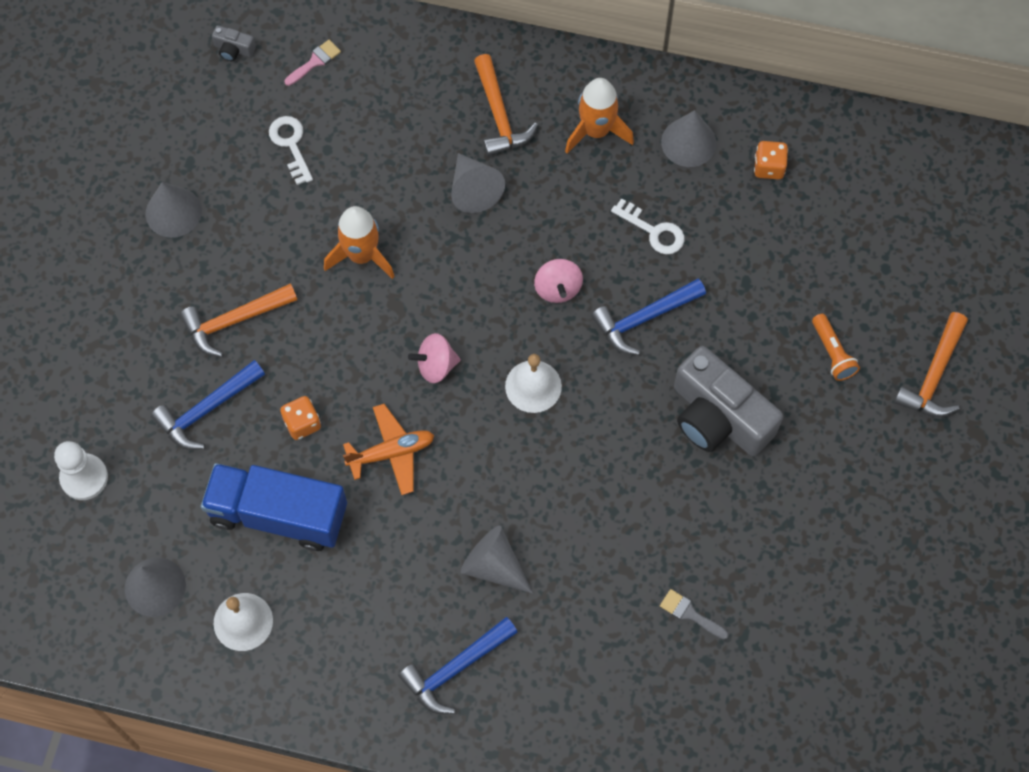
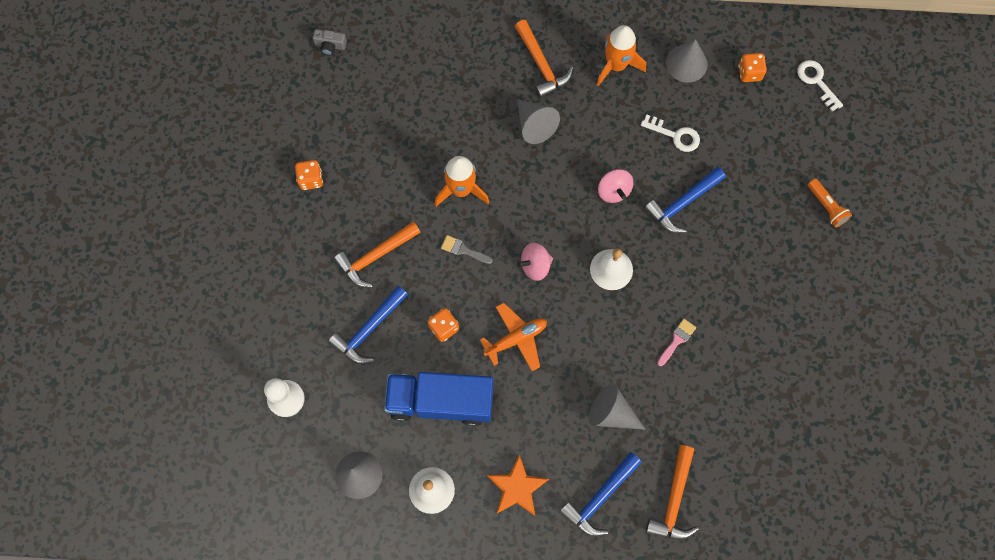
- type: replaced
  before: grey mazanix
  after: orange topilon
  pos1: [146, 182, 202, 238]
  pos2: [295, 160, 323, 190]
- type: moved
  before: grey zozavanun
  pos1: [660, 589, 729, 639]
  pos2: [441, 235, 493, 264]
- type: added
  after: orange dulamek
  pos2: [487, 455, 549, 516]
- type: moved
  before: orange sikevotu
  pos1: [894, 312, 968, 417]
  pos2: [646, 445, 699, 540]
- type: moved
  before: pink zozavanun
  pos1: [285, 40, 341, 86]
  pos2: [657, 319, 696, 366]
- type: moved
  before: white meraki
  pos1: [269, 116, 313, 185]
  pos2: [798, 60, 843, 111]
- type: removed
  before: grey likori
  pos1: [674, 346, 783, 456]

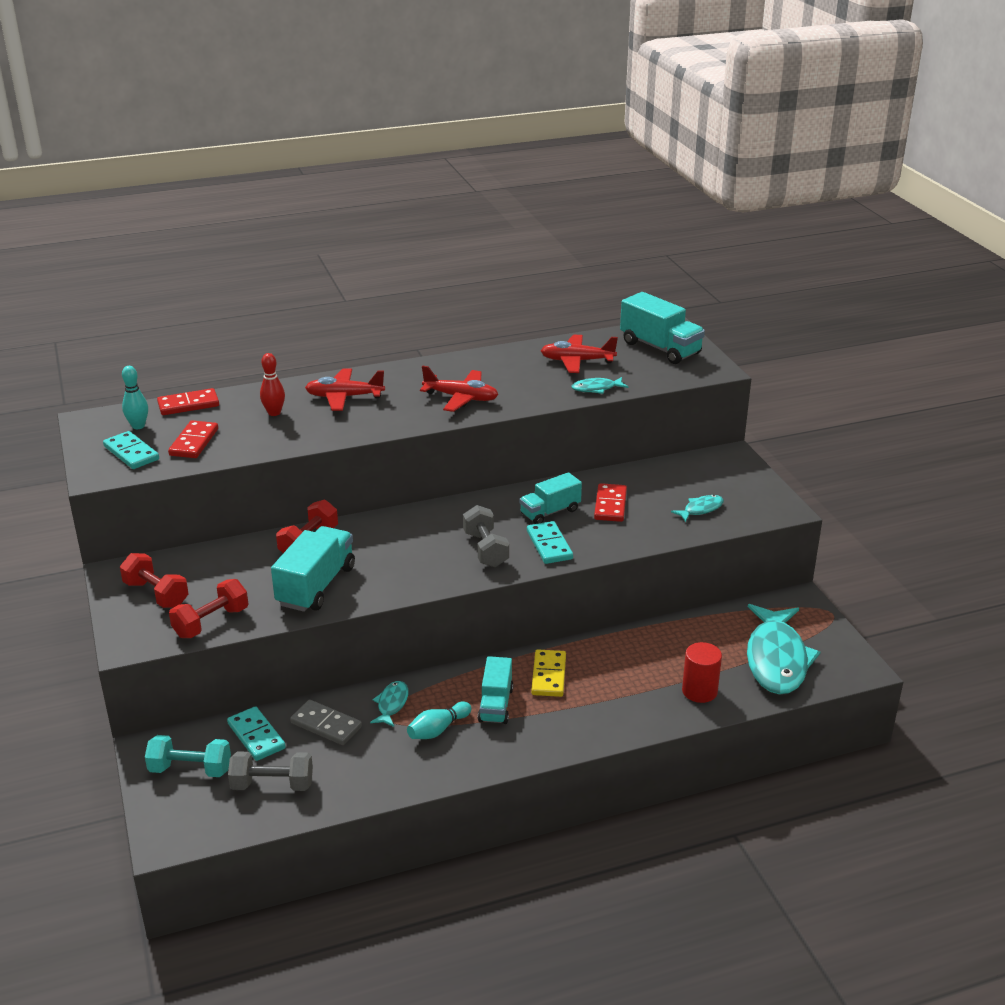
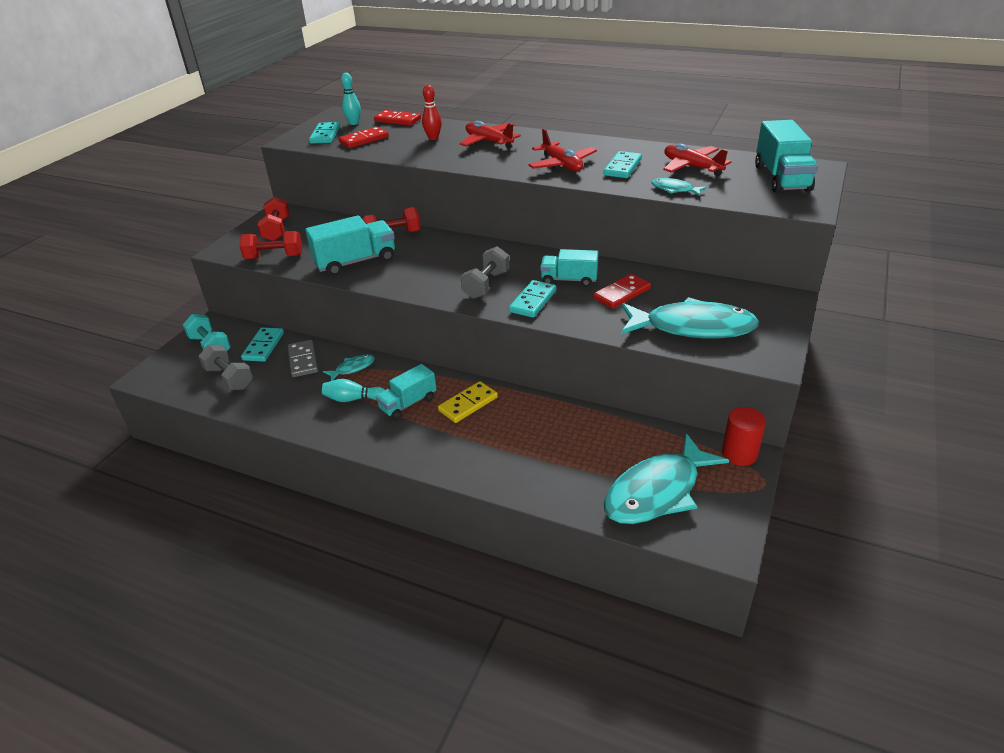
- type: added
  after: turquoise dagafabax
  pos2: [603, 151, 642, 178]
- type: resized
  before: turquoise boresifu
  pos1: [671, 495, 724, 522]
  pos2: [621, 297, 759, 339]
  scale: 2.25
- type: moved
  before: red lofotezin
  pos1: [682, 642, 722, 703]
  pos2: [722, 407, 766, 466]

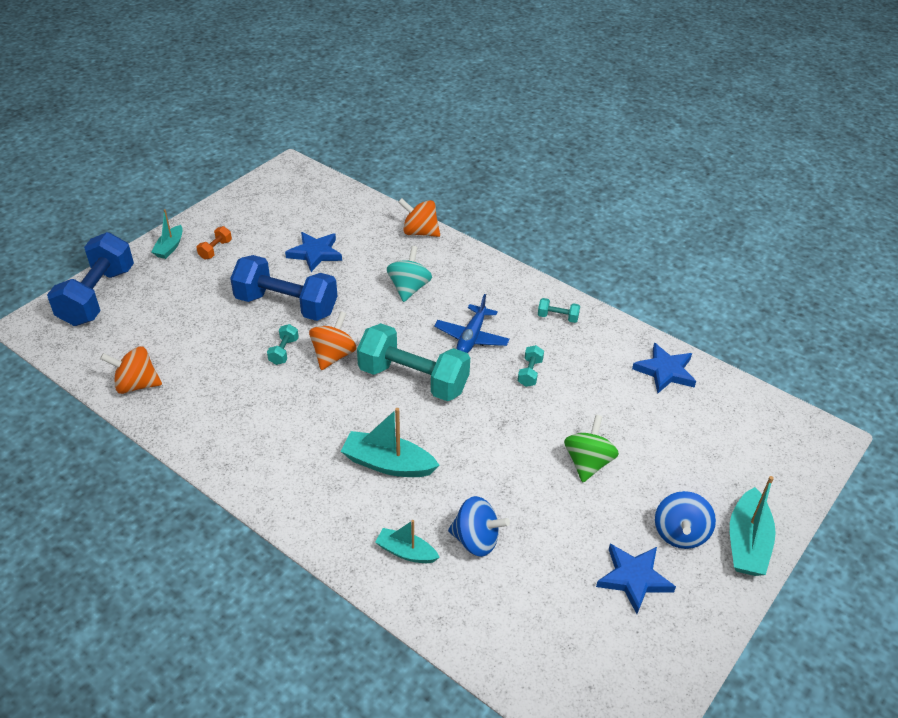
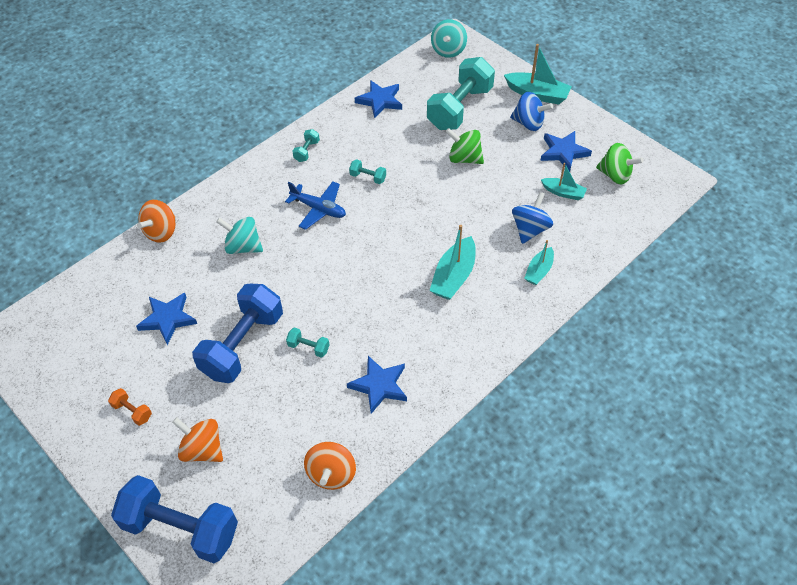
- type: moved
  before: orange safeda
  pos1: [309, 311, 356, 370]
  pos2: [172, 417, 223, 462]
- type: added
  after: blue dulamek
  pos2: [347, 356, 407, 414]
- type: moved
  before: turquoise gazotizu
  pos1: [357, 323, 470, 401]
  pos2: [427, 57, 495, 130]
- type: added
  after: turquoise safeda
  pos2: [431, 19, 467, 58]
- type: moved
  before: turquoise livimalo
  pos1: [152, 209, 183, 259]
  pos2: [541, 163, 587, 200]
- type: added
  after: green safeda
  pos2: [596, 143, 644, 184]

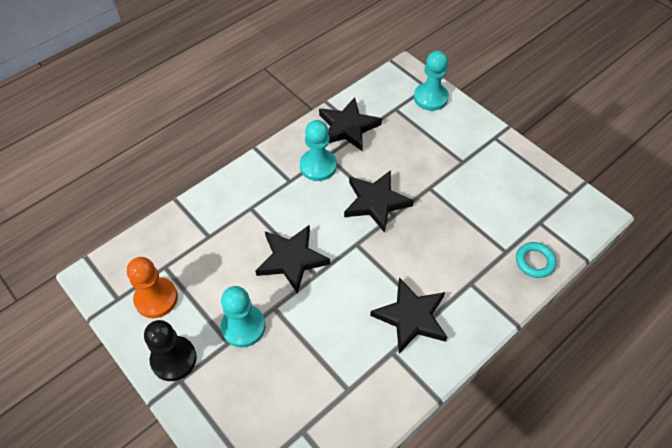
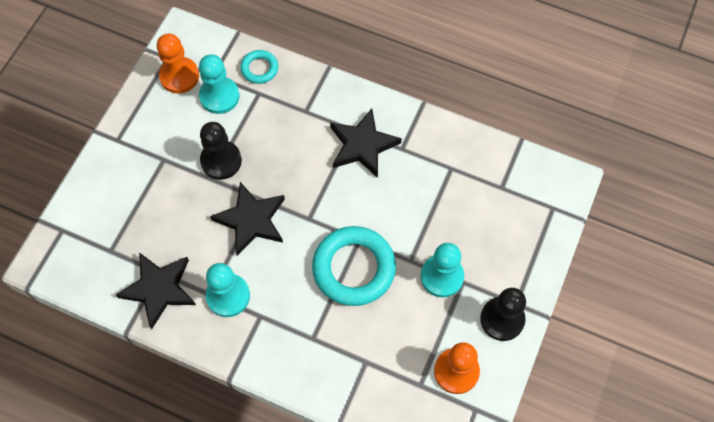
- type: added
  after: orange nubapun
  pos2: [157, 34, 199, 94]
- type: moved
  before: turquoise nubapun
  pos1: [414, 51, 449, 111]
  pos2: [199, 54, 239, 114]
- type: added
  after: black nubapun
  pos2: [200, 122, 242, 180]
- type: replaced
  before: black dulamek
  after: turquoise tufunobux
  pos1: [255, 225, 330, 294]
  pos2: [312, 226, 396, 306]

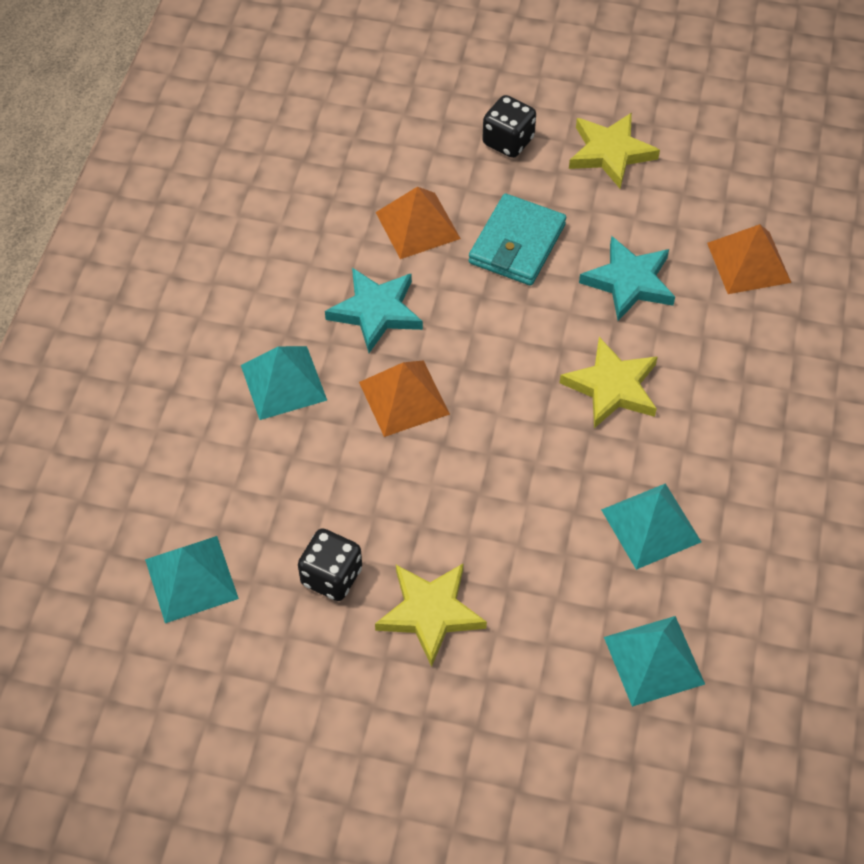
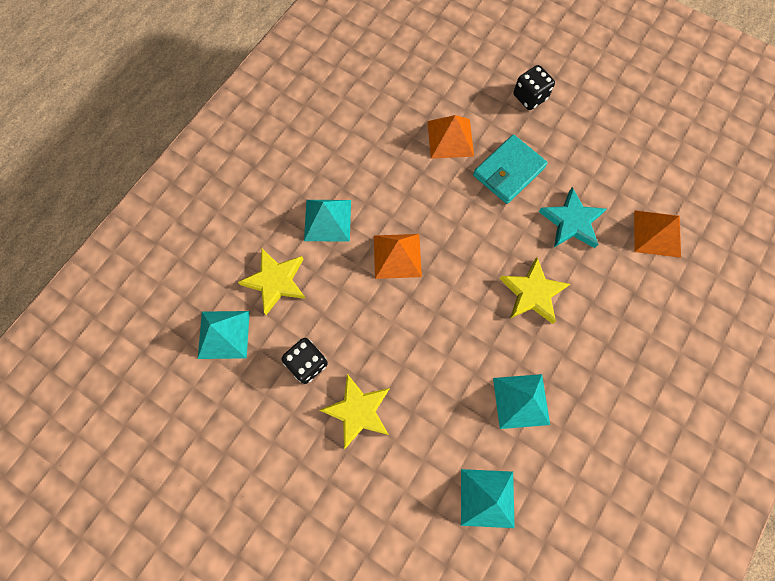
- type: moved
  before: yellow dulamek
  pos1: [569, 113, 660, 188]
  pos2: [238, 249, 306, 315]
- type: removed
  before: turquoise dulamek
  pos1: [325, 268, 423, 353]

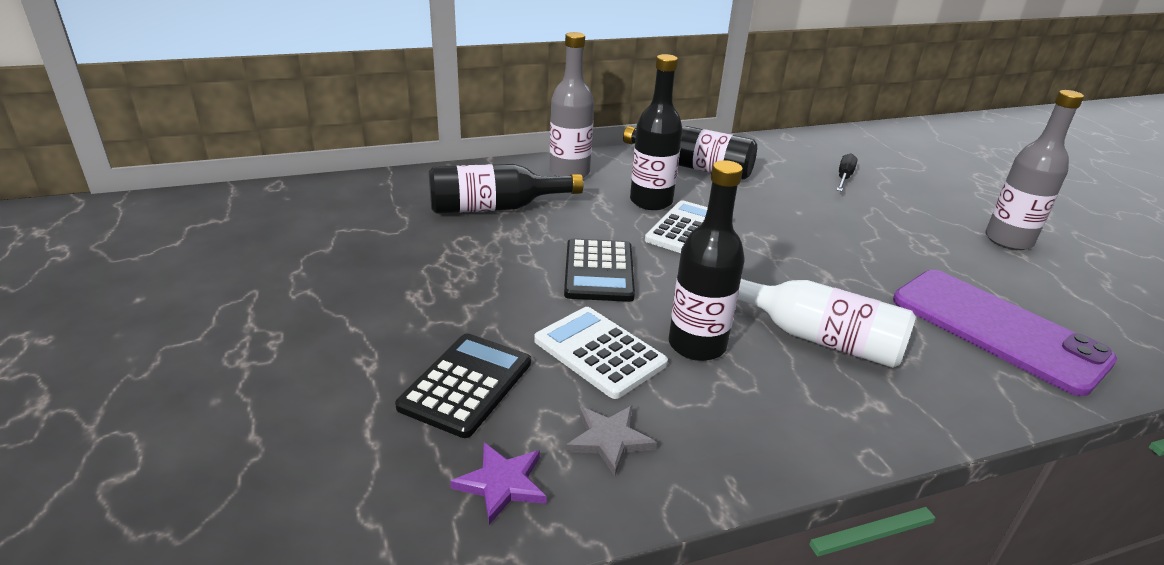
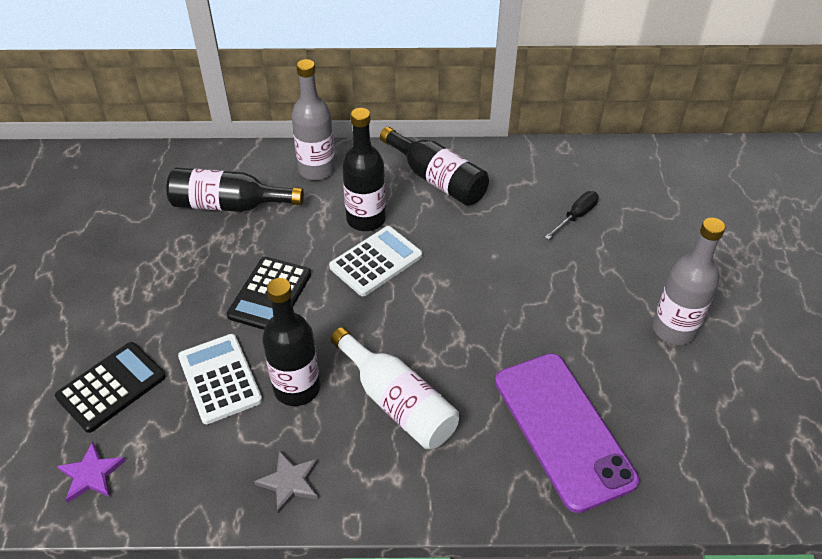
- type: moved
  before: grey dulamek
  pos1: [566, 406, 657, 476]
  pos2: [254, 451, 318, 514]

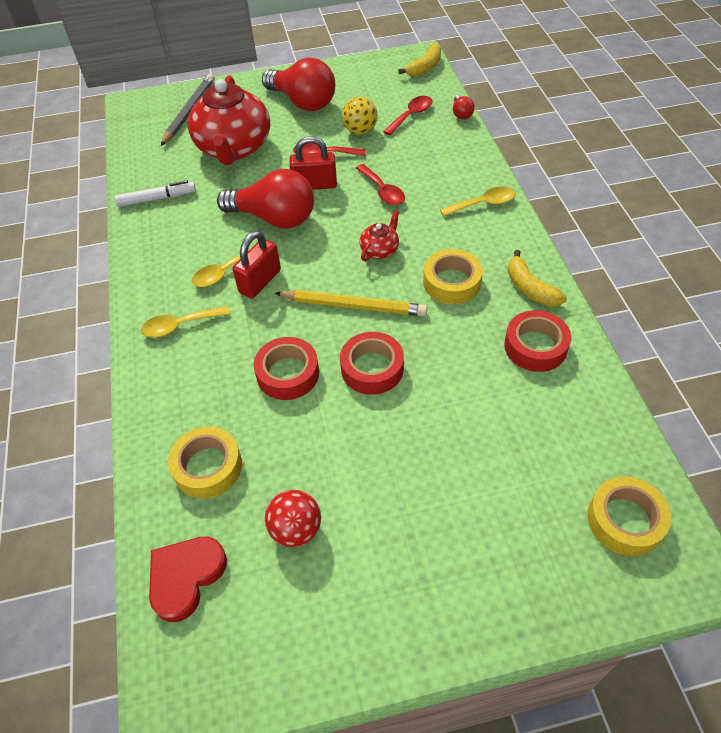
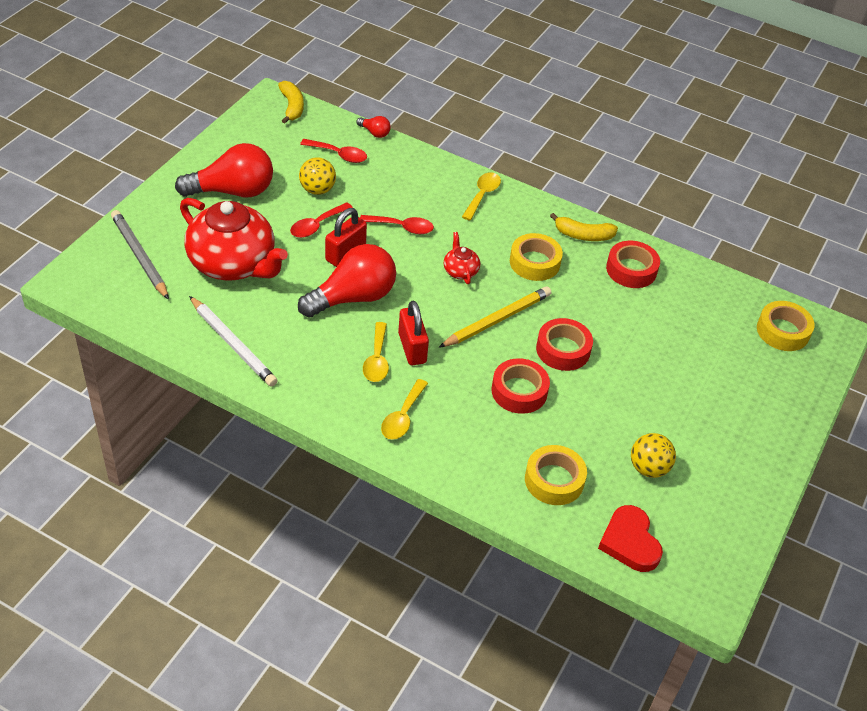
- type: replaced
  before: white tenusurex
  after: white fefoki
  pos1: [115, 180, 196, 207]
  pos2: [189, 296, 278, 387]
- type: turned
  before: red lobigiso
  pos1: [383, 96, 432, 135]
  pos2: [300, 139, 367, 163]
  turn: 120
- type: recoloured
  before: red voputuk
  after: yellow voputuk
  pos1: [265, 490, 321, 547]
  pos2: [631, 433, 676, 478]

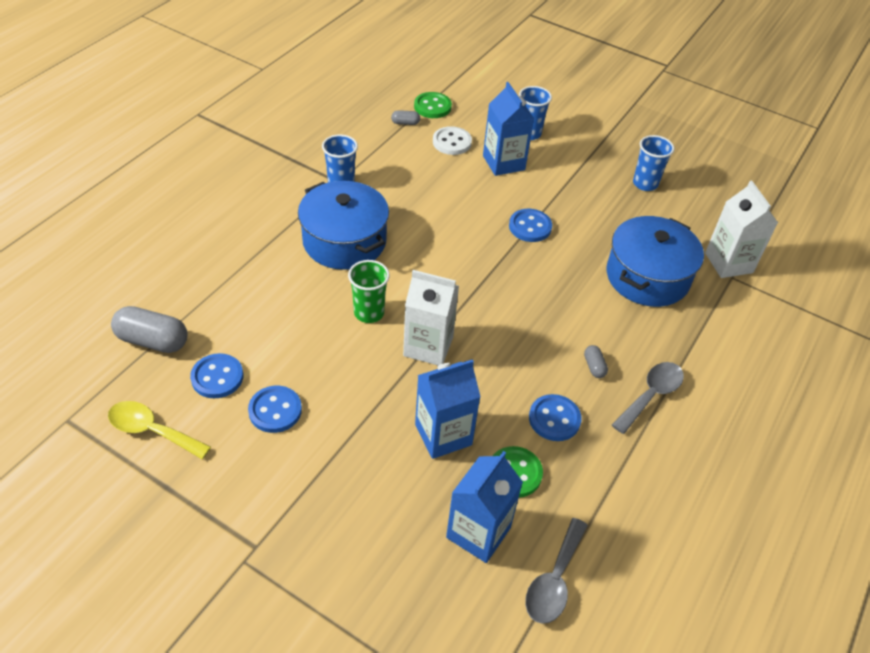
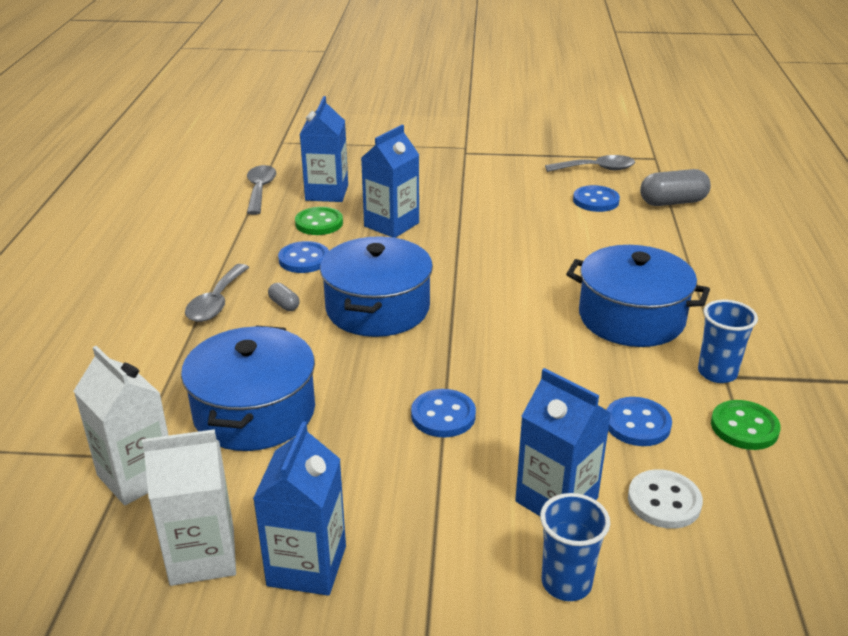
- type: moved
  before: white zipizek
  pos1: [403, 270, 459, 365]
  pos2: [142, 429, 236, 586]
- type: replaced
  before: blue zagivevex
  after: blue zipizek
  pos1: [633, 135, 675, 191]
  pos2: [253, 421, 346, 596]
- type: added
  after: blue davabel
  pos2: [320, 236, 433, 337]
- type: recoloured
  before: yellow lobigiso
  after: grey lobigiso
  pos1: [108, 401, 211, 459]
  pos2: [545, 155, 635, 172]
- type: moved
  before: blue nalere
  pos1: [248, 386, 302, 433]
  pos2: [607, 397, 672, 446]
- type: moved
  before: green nalere
  pos1: [414, 92, 452, 118]
  pos2: [711, 400, 781, 450]
- type: removed
  before: green zagivevex
  pos1: [348, 260, 390, 323]
- type: removed
  before: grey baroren
  pos1: [391, 110, 420, 125]

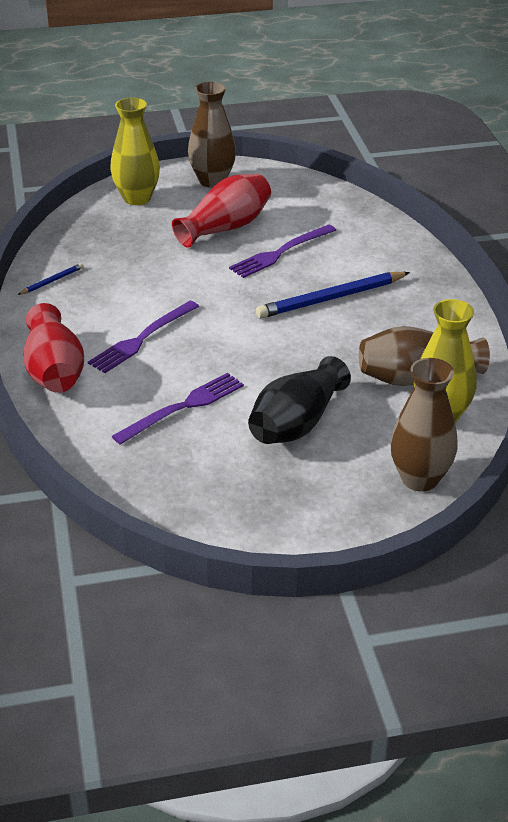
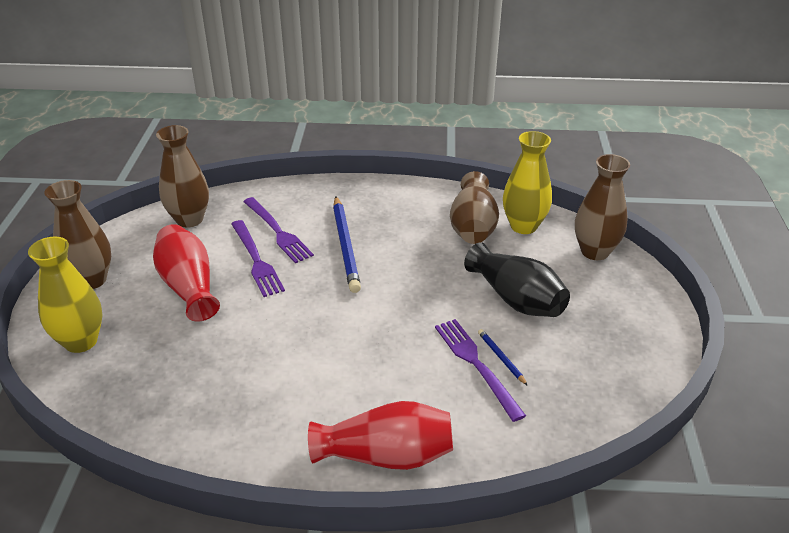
- type: added
  after: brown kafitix
  pos2: [156, 125, 209, 228]
- type: moved
  before: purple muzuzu
  pos1: [88, 301, 199, 373]
  pos2: [243, 197, 314, 263]
- type: moved
  before: blue fefoki
  pos1: [18, 263, 83, 295]
  pos2: [478, 329, 528, 386]

